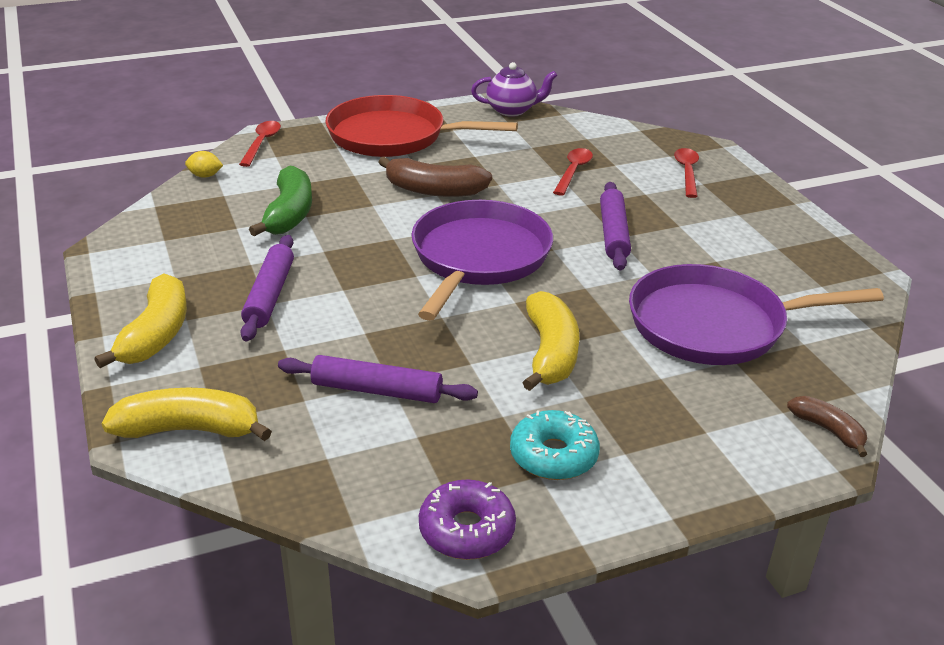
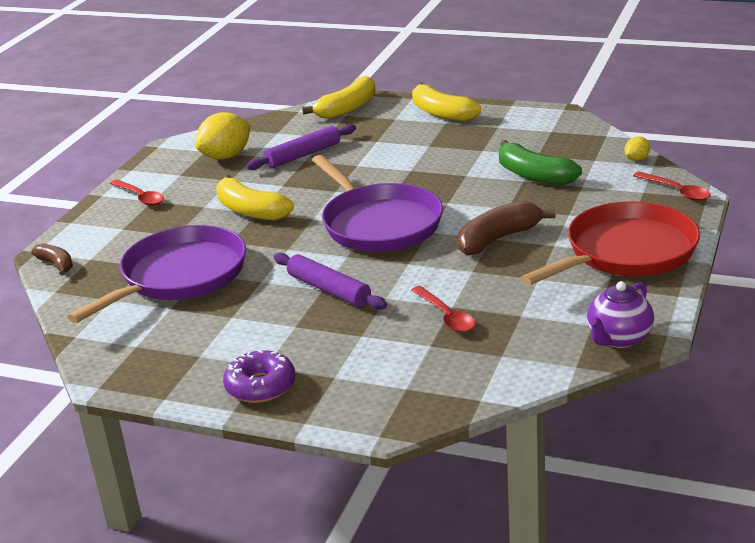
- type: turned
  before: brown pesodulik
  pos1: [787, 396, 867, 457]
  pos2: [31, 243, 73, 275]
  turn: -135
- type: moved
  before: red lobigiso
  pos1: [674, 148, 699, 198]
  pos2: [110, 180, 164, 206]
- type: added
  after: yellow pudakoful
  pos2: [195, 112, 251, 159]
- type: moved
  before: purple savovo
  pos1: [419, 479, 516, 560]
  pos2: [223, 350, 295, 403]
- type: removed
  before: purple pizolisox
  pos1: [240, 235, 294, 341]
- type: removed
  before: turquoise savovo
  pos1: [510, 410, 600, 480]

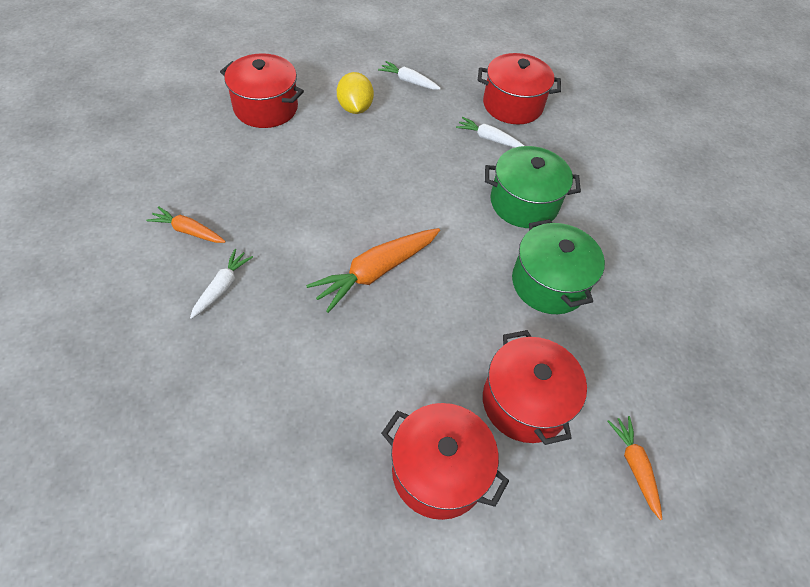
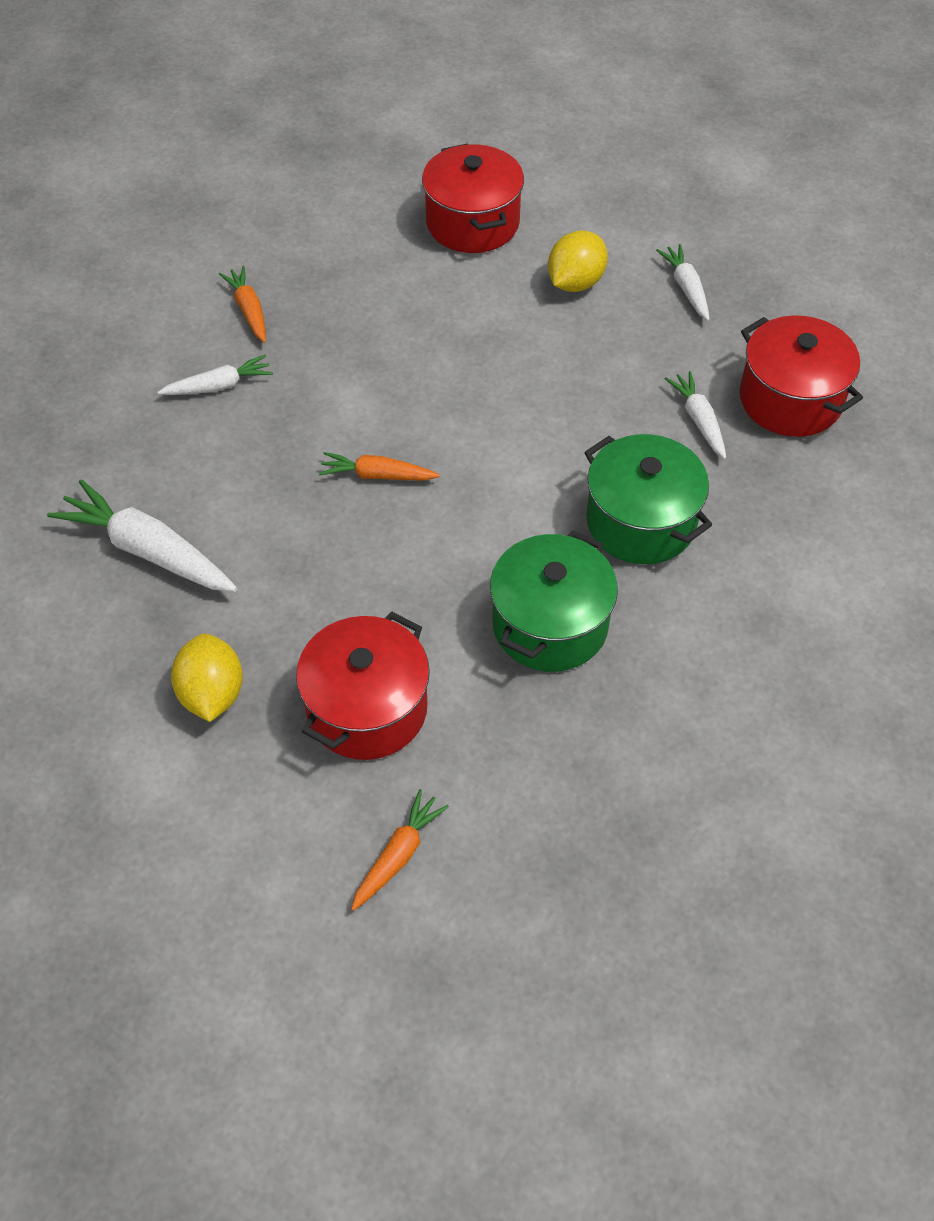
- type: added
  after: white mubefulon
  pos2: [47, 479, 237, 592]
- type: replaced
  before: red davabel
  after: yellow pudakoful
  pos1: [381, 403, 509, 520]
  pos2: [171, 633, 243, 722]
- type: resized
  before: orange mubefulon
  pos1: [306, 228, 440, 313]
  pos2: [319, 452, 440, 480]
  scale: 0.58

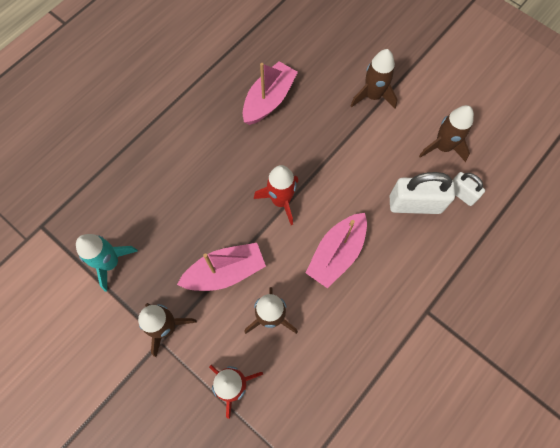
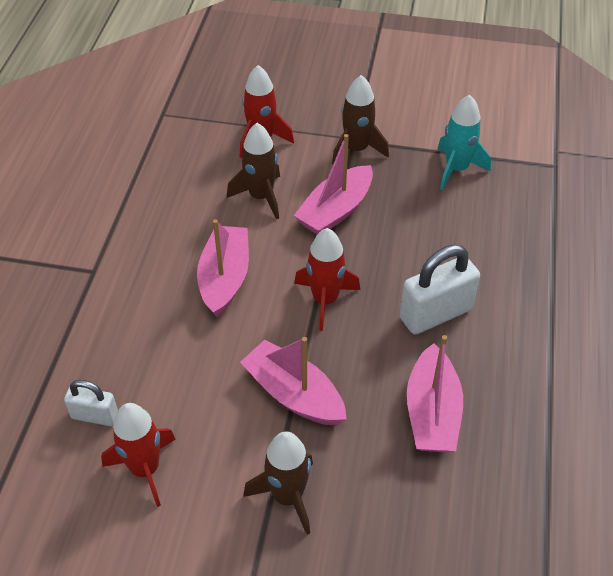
- type: recoloured
  before: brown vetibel
  after: red vetibel
  pos1: [419, 105, 474, 162]
  pos2: [101, 403, 176, 507]
- type: added
  after: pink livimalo
  pos2: [240, 337, 347, 425]
- type: moved
  before: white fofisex
  pos1: [390, 172, 455, 214]
  pos2: [400, 245, 480, 334]

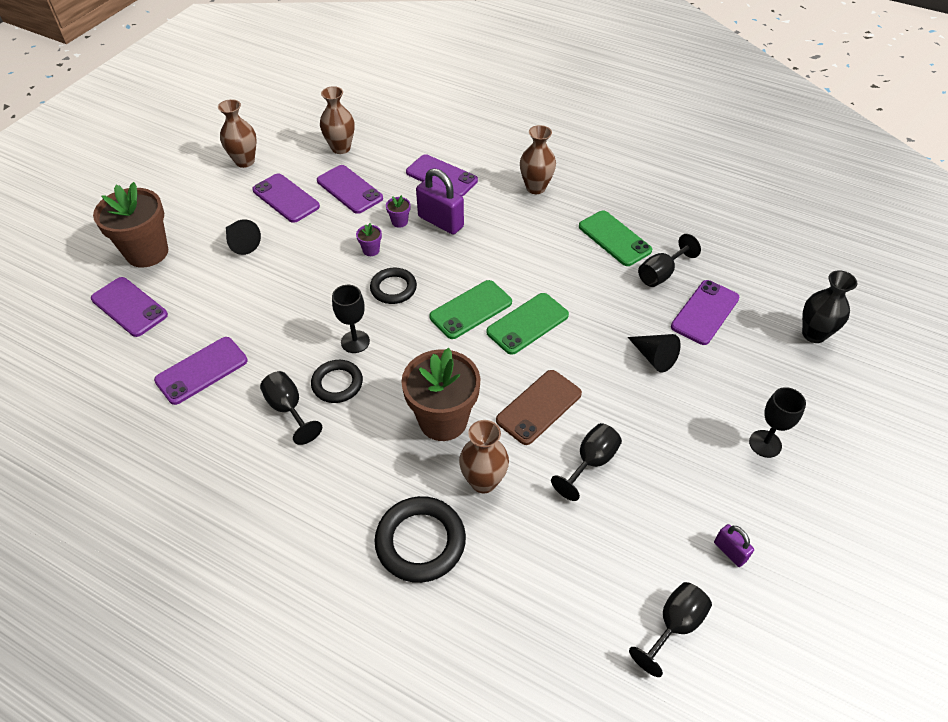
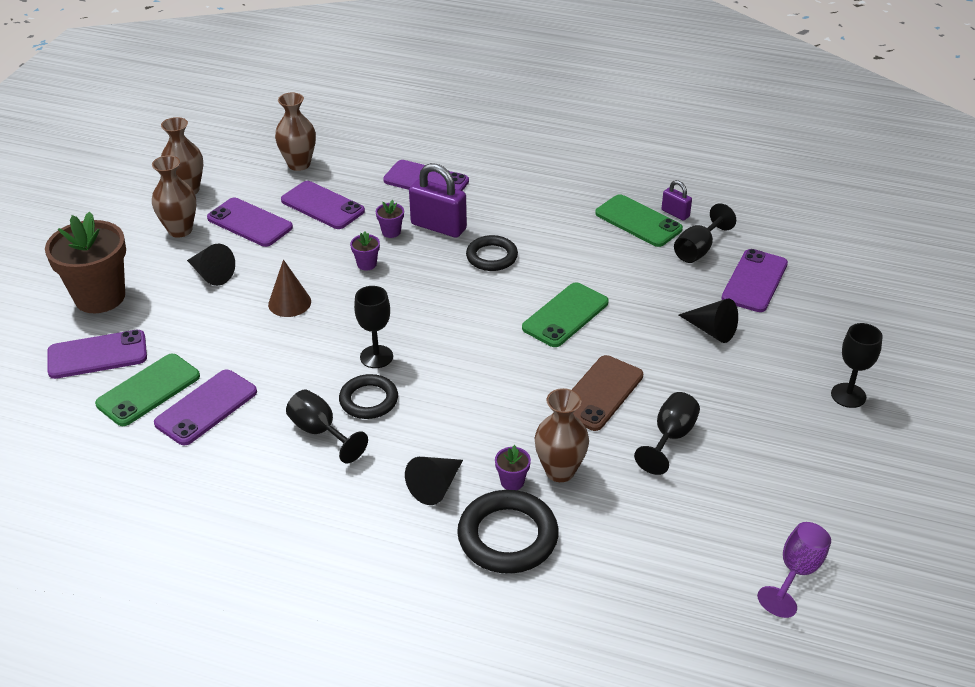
- type: turned
  before: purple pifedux
  pos1: [91, 277, 168, 337]
  pos2: [47, 330, 147, 379]
  turn: -45
- type: moved
  before: green pifedux
  pos1: [429, 280, 512, 339]
  pos2: [95, 354, 200, 426]
- type: moved
  before: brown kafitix
  pos1: [520, 125, 556, 194]
  pos2: [152, 156, 196, 238]
- type: added
  after: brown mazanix
  pos2: [268, 259, 311, 317]
- type: added
  after: black mazanix
  pos2: [405, 457, 463, 505]
- type: moved
  before: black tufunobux
  pos1: [370, 268, 417, 304]
  pos2: [466, 235, 518, 271]
- type: added
  after: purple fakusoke
  pos2: [495, 445, 531, 490]
- type: moved
  before: purple fofisex
  pos1: [714, 524, 754, 567]
  pos2: [662, 180, 692, 221]
- type: recoloured
  before: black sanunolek
  after: purple sanunolek
  pos1: [629, 582, 712, 677]
  pos2: [757, 522, 831, 618]
- type: removed
  before: brown fakusoke
  pos1: [401, 348, 480, 441]
- type: removed
  before: black kafitix
  pos1: [802, 270, 857, 343]

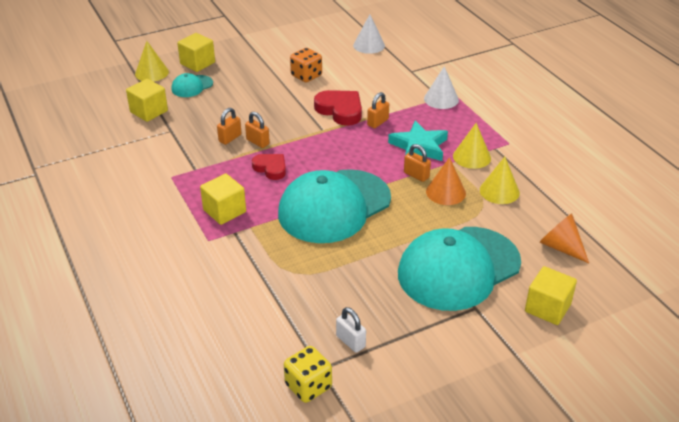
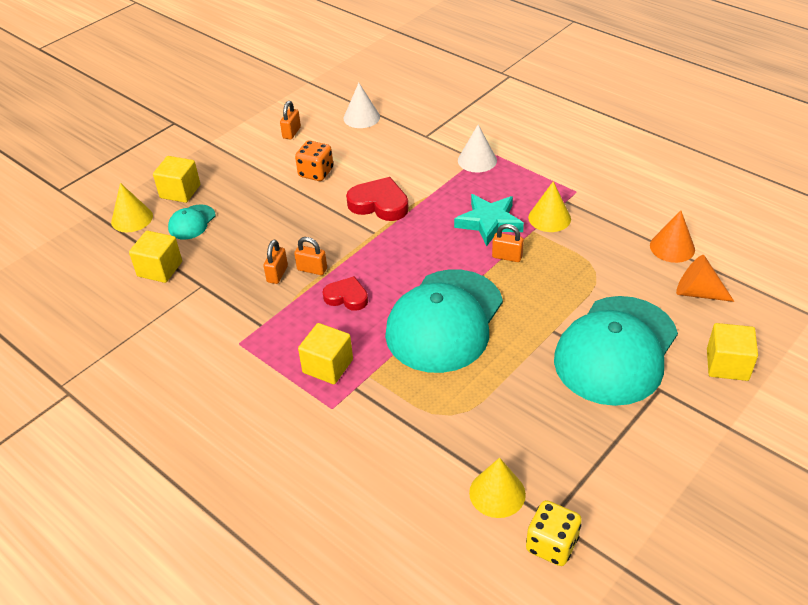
- type: moved
  before: orange fofisex
  pos1: [367, 92, 389, 128]
  pos2: [280, 101, 301, 140]
- type: moved
  before: yellow mazanix
  pos1: [480, 157, 520, 204]
  pos2: [469, 457, 526, 518]
- type: moved
  before: orange mazanix
  pos1: [426, 157, 466, 205]
  pos2: [650, 210, 695, 263]
- type: removed
  before: white fofisex
  pos1: [336, 307, 366, 353]

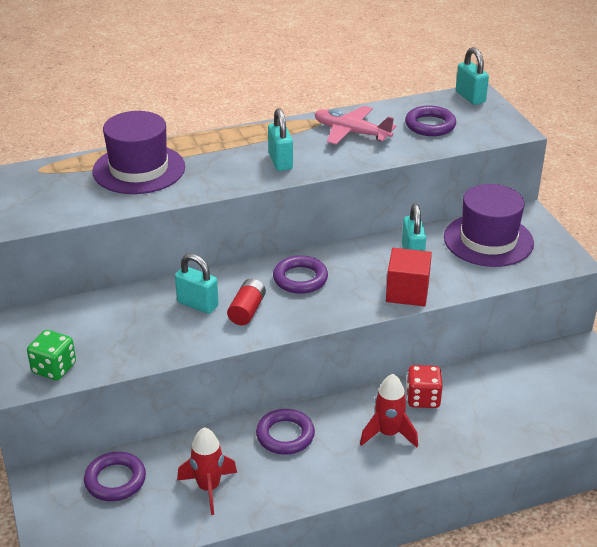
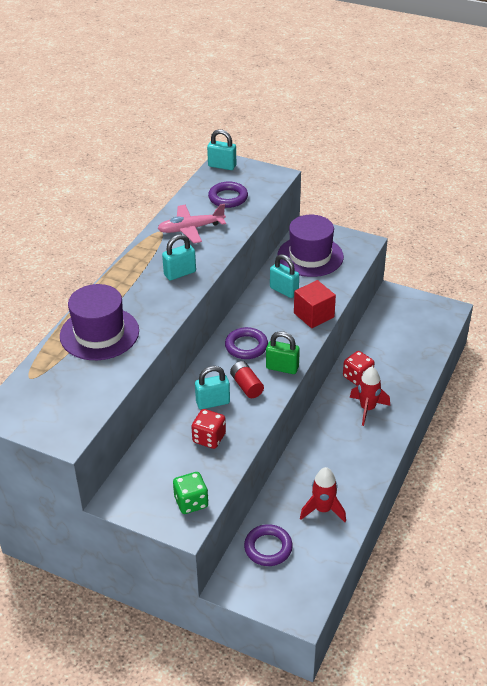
- type: turned
  before: turquoise fofisex
  pos1: [268, 108, 293, 171]
  pos2: [162, 234, 196, 281]
  turn: -60
- type: added
  after: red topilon
  pos2: [191, 409, 226, 449]
- type: added
  after: green fofisex
  pos2: [266, 331, 300, 374]
- type: removed
  before: purple tufunobux
  pos1: [256, 409, 315, 455]

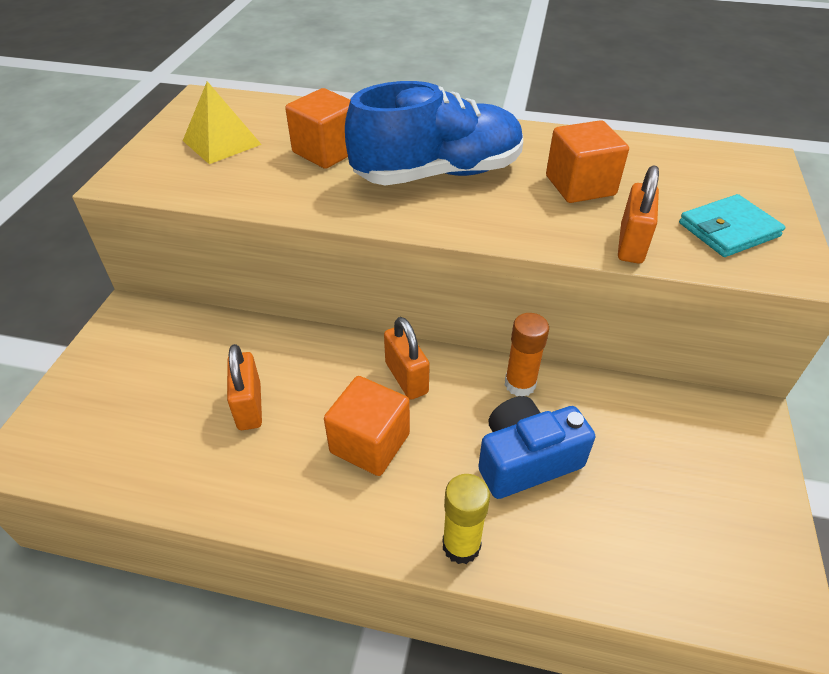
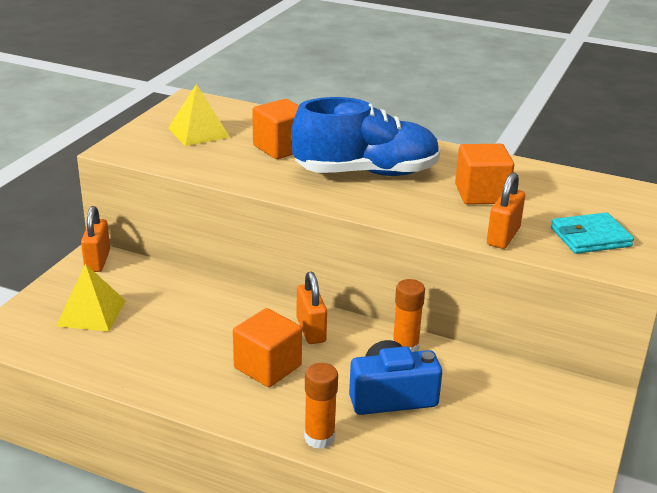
- type: added
  after: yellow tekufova
  pos2: [56, 264, 126, 332]
- type: moved
  before: orange fofisex
  pos1: [227, 344, 262, 430]
  pos2: [81, 206, 110, 272]
- type: recoloured
  before: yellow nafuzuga
  after: orange nafuzuga
  pos1: [442, 474, 490, 564]
  pos2: [304, 363, 338, 449]

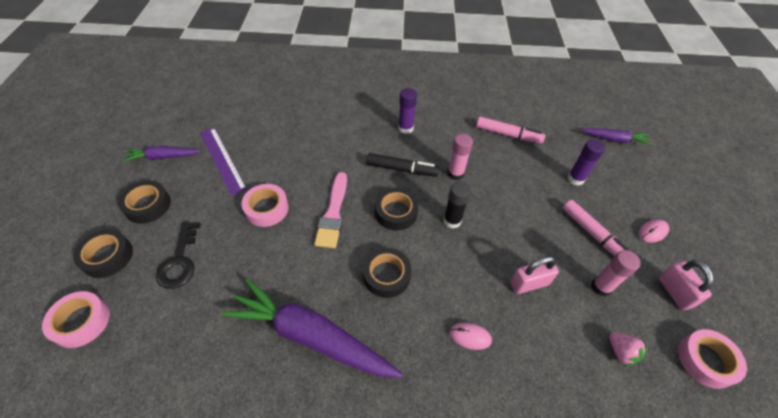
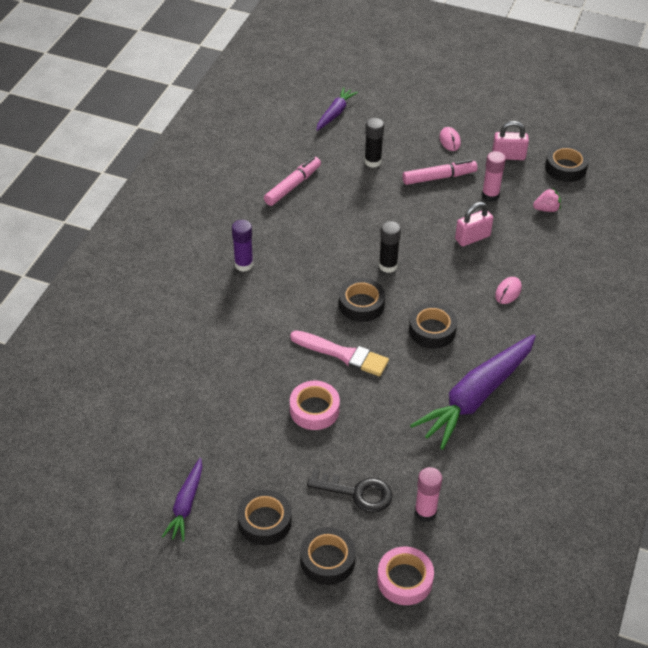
- type: recoloured
  before: purple nafuzuga
  after: black nafuzuga
  pos1: [567, 139, 605, 186]
  pos2: [364, 118, 384, 168]
- type: moved
  before: pink nafuzuga
  pos1: [448, 133, 473, 180]
  pos2: [415, 467, 443, 522]
- type: turned
  before: pink fofisex
  pos1: [510, 256, 559, 294]
  pos2: [455, 202, 493, 246]
  turn: 60
- type: recoloured
  before: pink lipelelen
  after: black lipelelen
  pos1: [678, 329, 747, 389]
  pos2: [545, 144, 589, 182]
- type: removed
  before: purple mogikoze
  pos1: [200, 128, 247, 196]
- type: removed
  before: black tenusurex
  pos1: [366, 153, 439, 177]

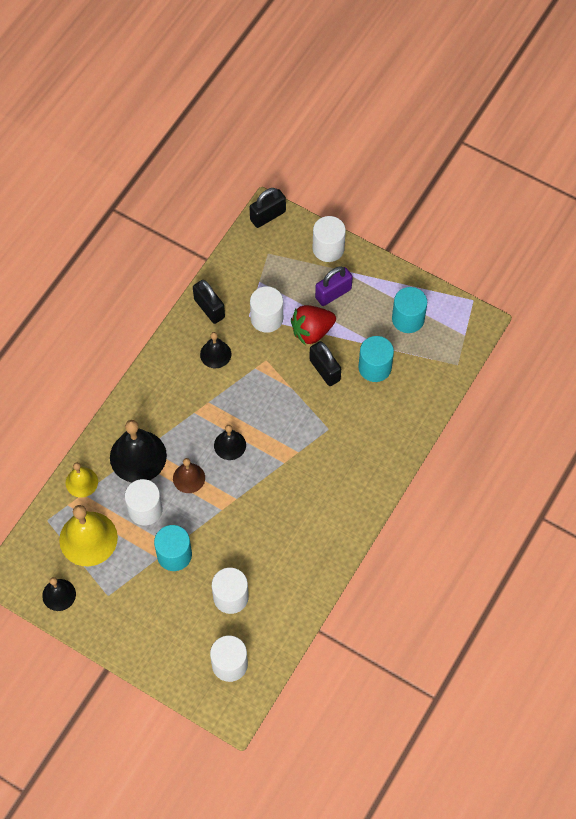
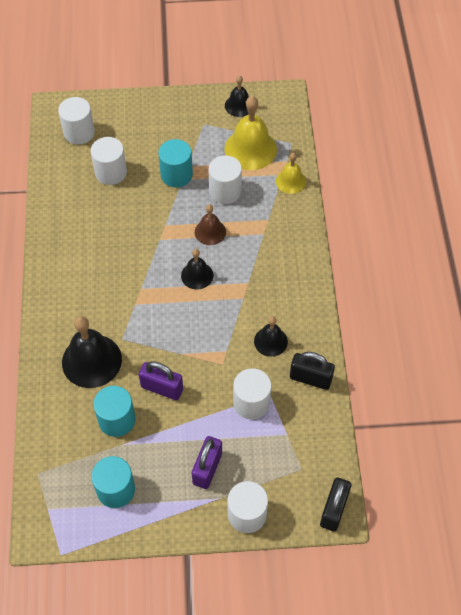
- type: moved
  before: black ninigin
  pos1: [110, 420, 167, 482]
  pos2: [62, 316, 122, 388]
- type: recoloured
  before: black fofisex
  after: purple fofisex
  pos1: [309, 341, 341, 386]
  pos2: [139, 361, 183, 400]
- type: removed
  before: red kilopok
  pos1: [291, 305, 336, 346]

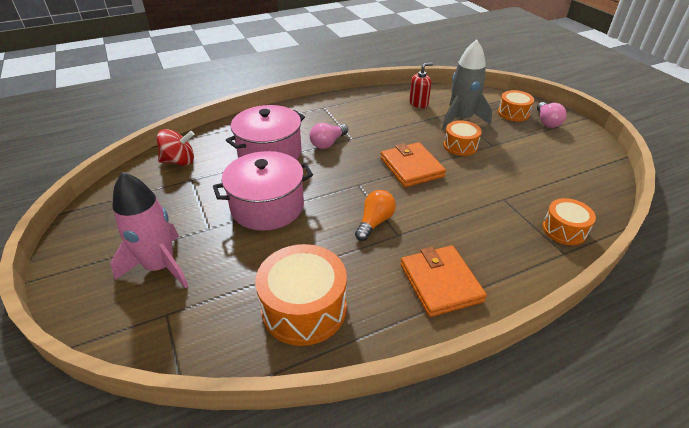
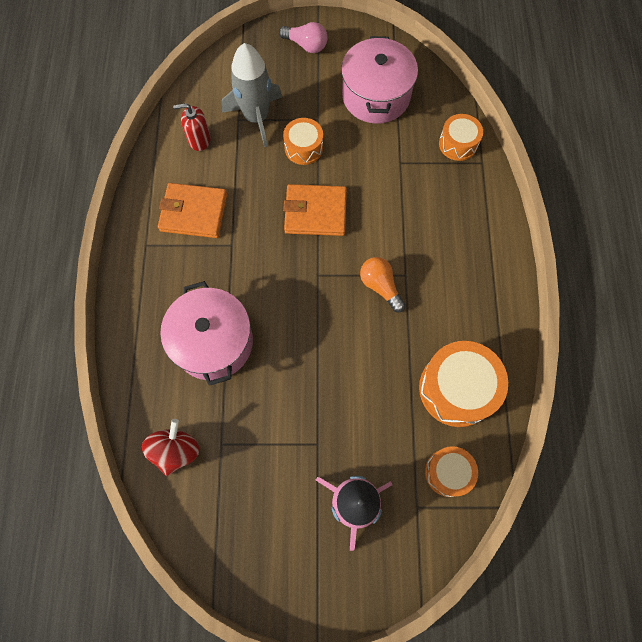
- type: moved
  before: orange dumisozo
  pos1: [401, 245, 487, 317]
  pos2: [158, 183, 227, 238]
- type: turned
  before: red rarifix
  pos1: [409, 63, 433, 108]
  pos2: [173, 103, 211, 151]
  turn: -90
- type: moved
  before: pink davabel
  pos1: [213, 151, 313, 231]
  pos2: [341, 36, 418, 124]
- type: moved
  before: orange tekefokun
  pos1: [498, 90, 534, 121]
  pos2: [425, 446, 478, 497]
- type: removed
  before: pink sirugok
  pos1: [310, 123, 348, 149]

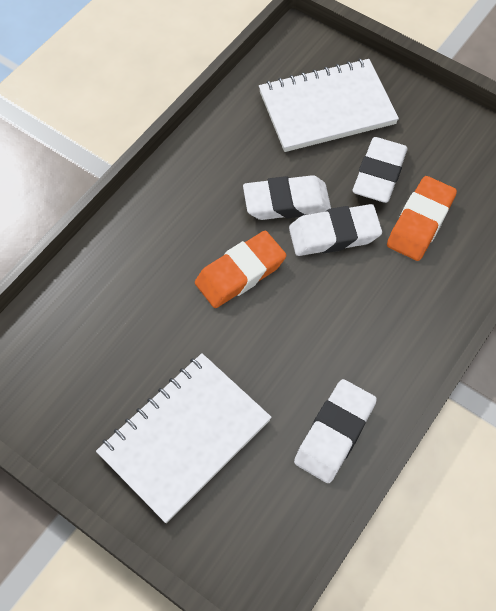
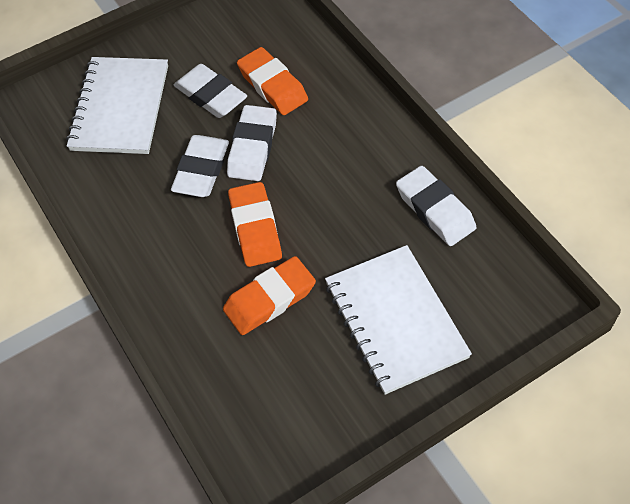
- type: added
  after: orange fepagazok
  pos2: [223, 256, 316, 335]

